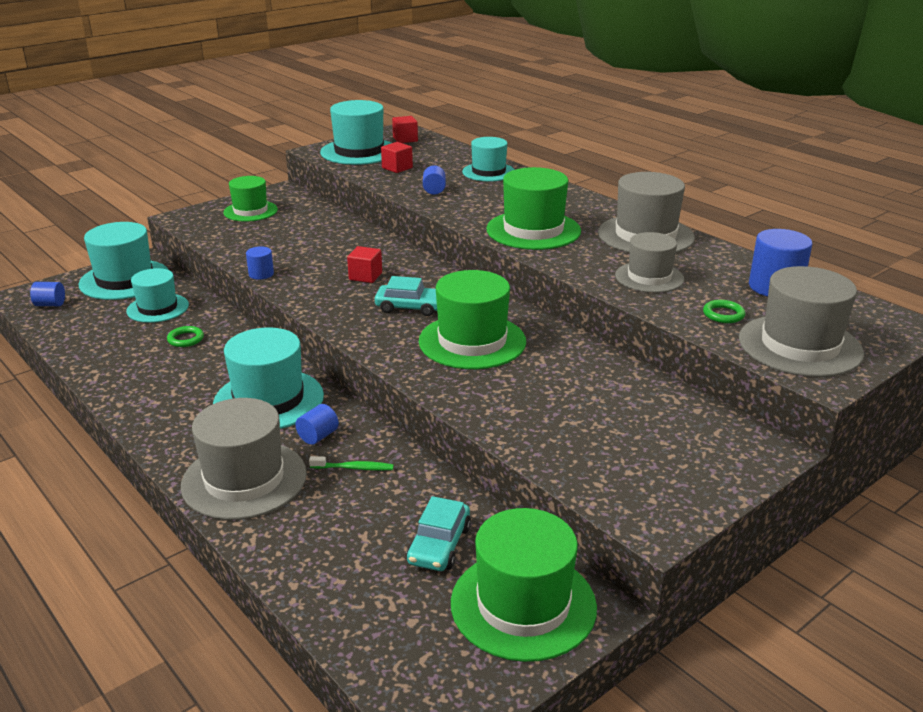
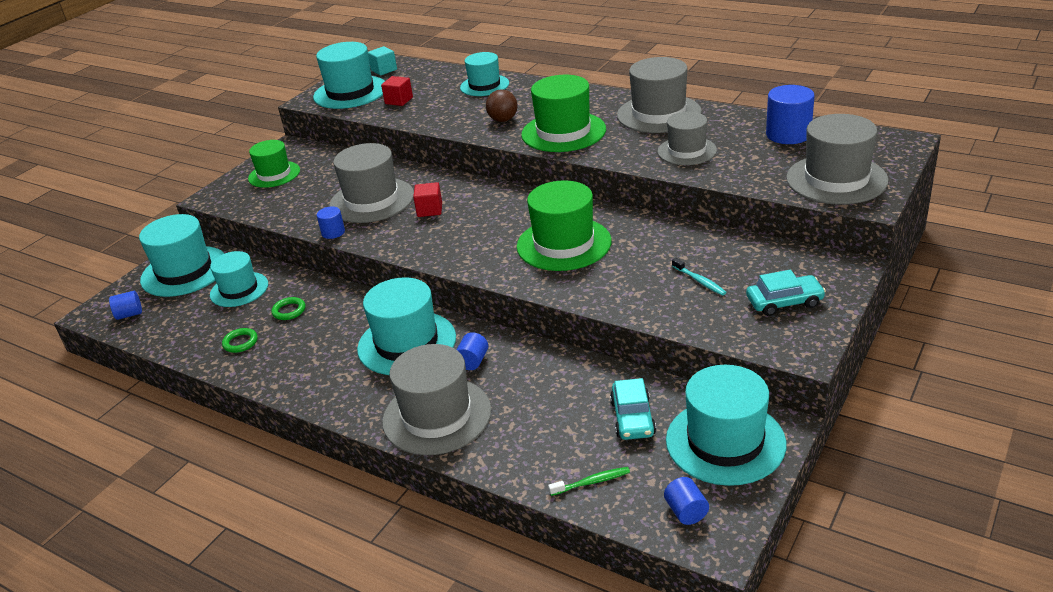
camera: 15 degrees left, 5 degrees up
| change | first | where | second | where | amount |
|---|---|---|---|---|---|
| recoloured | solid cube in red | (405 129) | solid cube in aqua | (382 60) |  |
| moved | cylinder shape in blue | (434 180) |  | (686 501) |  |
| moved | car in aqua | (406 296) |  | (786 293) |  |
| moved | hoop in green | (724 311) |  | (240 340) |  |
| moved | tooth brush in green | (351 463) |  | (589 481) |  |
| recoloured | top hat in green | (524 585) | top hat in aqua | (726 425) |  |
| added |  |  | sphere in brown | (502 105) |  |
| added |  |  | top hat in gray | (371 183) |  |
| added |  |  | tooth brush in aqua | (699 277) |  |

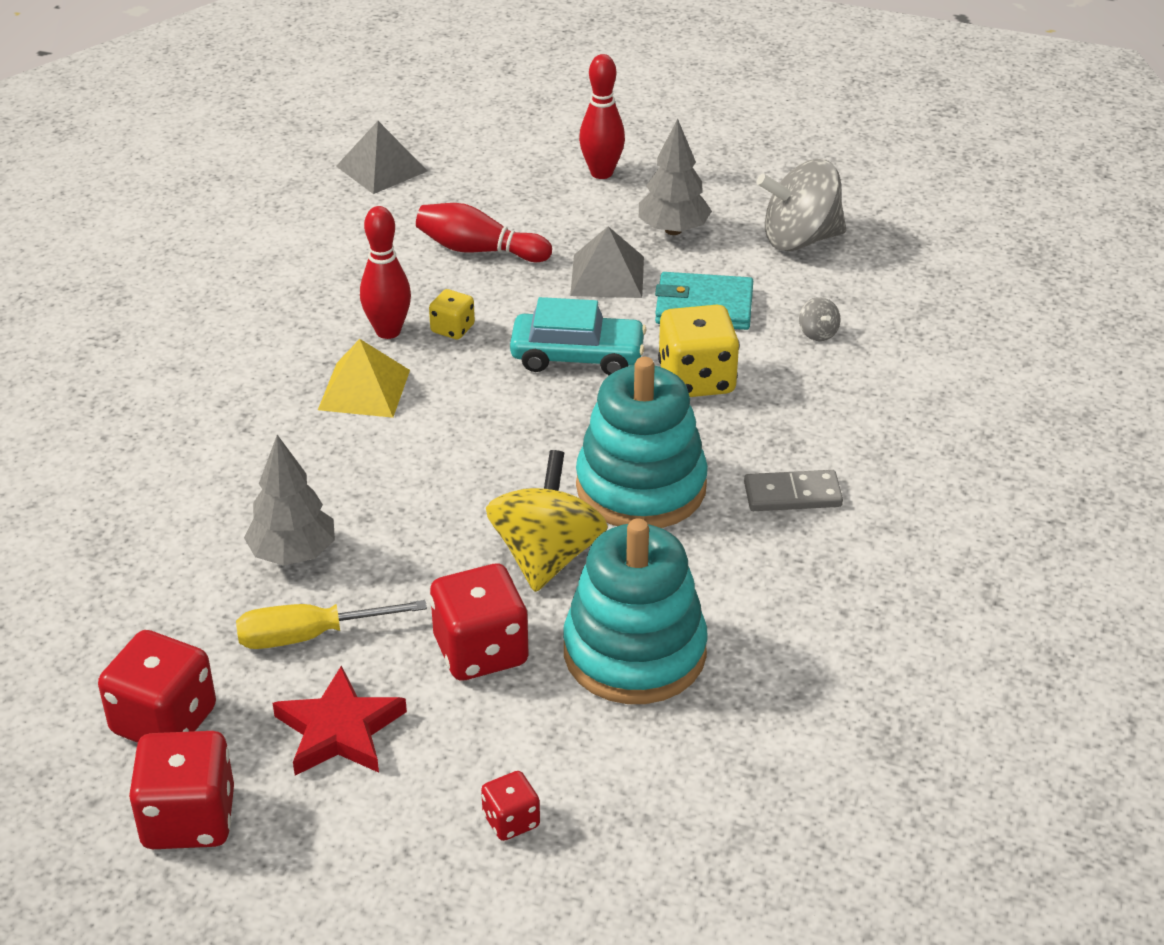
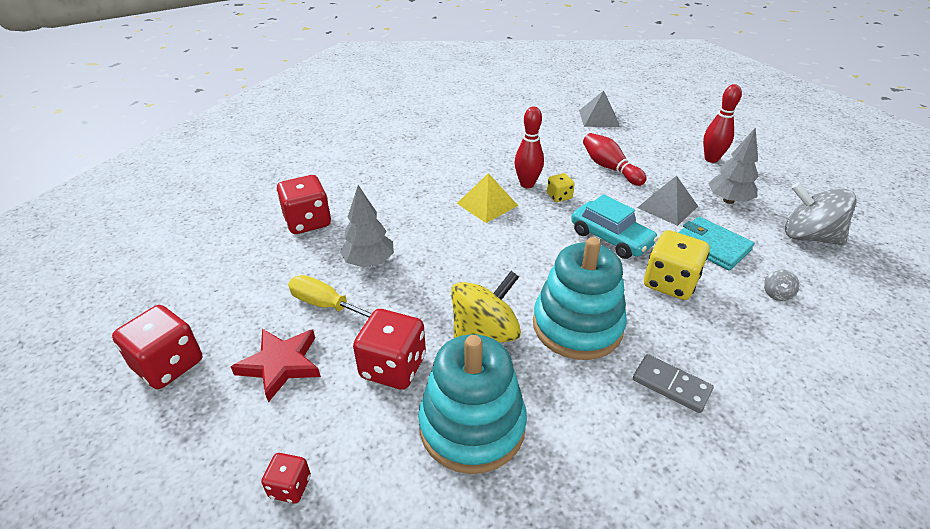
camera: 40 degrees right, 0 degrees up
| change | first | where | second | where | amount |
|---|---|---|---|---|---|
| moved | game die in red | (157 686) |  | (304 204) |  |

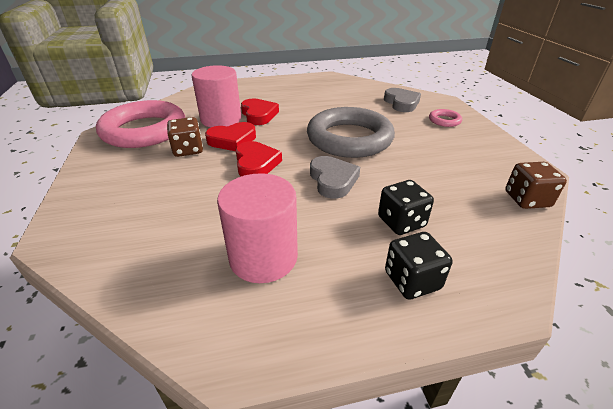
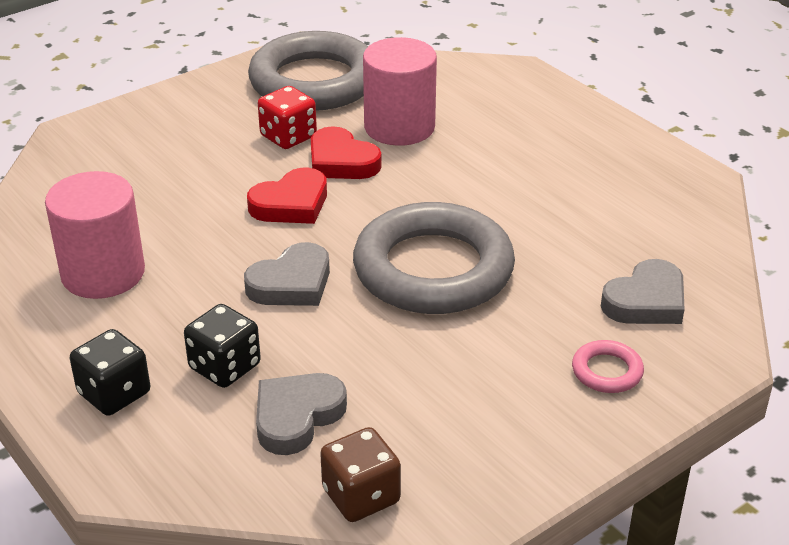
camera: 65 degrees right, 0 degrees up
| change | first | where | second | where | amount |
|---|---|---|---|---|---|
| removed | heart shape in red | (260 112) |  |  |  |
| recoloured | hoop in rose-pink | (140 124) | hoop in gray | (308 71) |  |
| recoloured | game die in brown | (185 137) | game die in red | (287 117) |  |
| added |  |  | heart shape in gray | (301 414) |  |

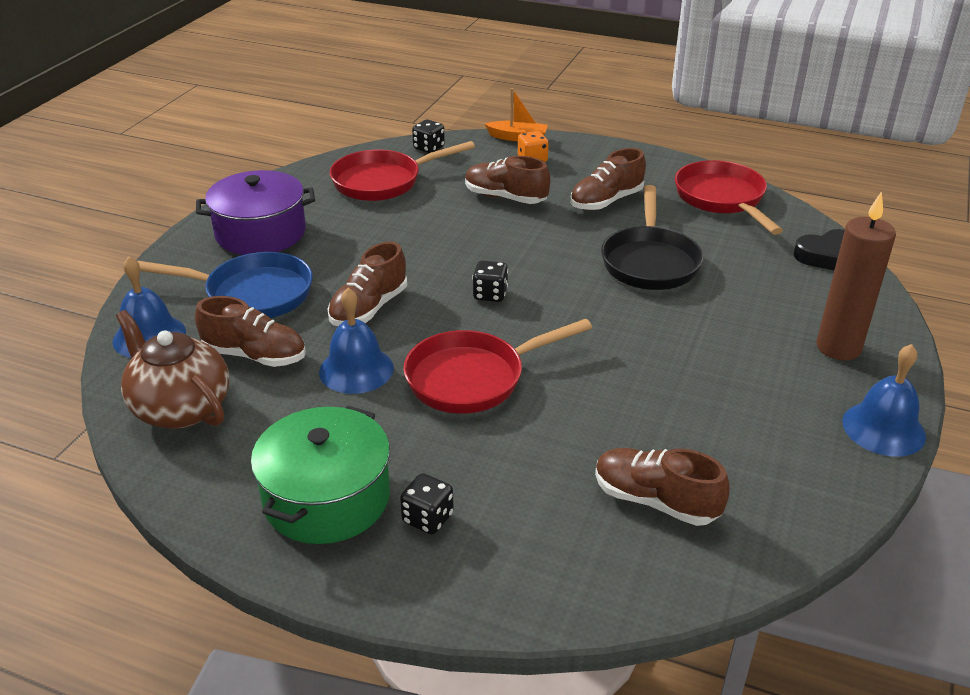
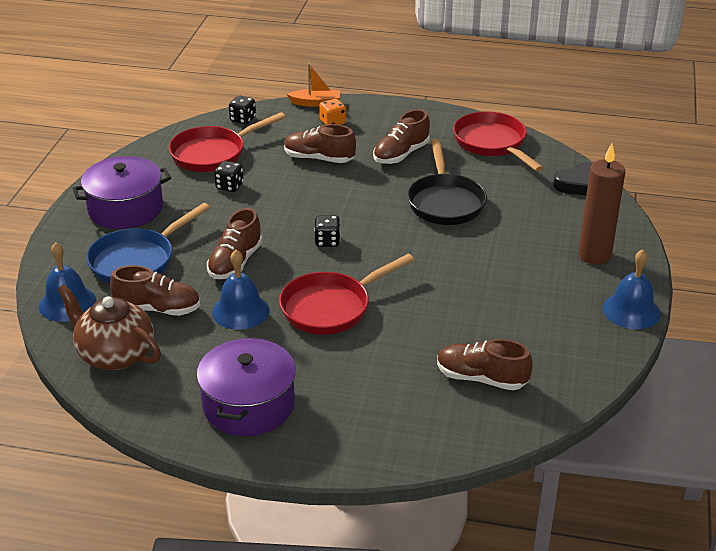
camera: 10 degrees left, 0 degrees up
| change | first | where | second | where | amount |
|---|---|---|---|---|---|
| turned | frying pan in blue | (225 285) |  | (148 243) | 135 degrees clockwise |
| recoloured | pot in green | (320 474) | pot in purple | (246 386) |  |
| moved | game die in jet-black | (427 503) |  | (229 176) |  |

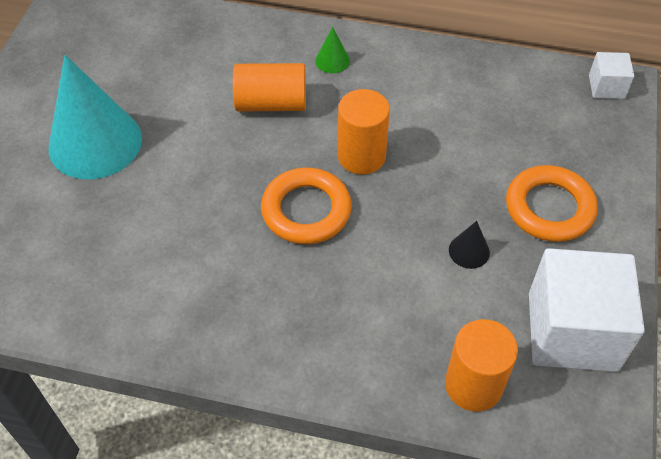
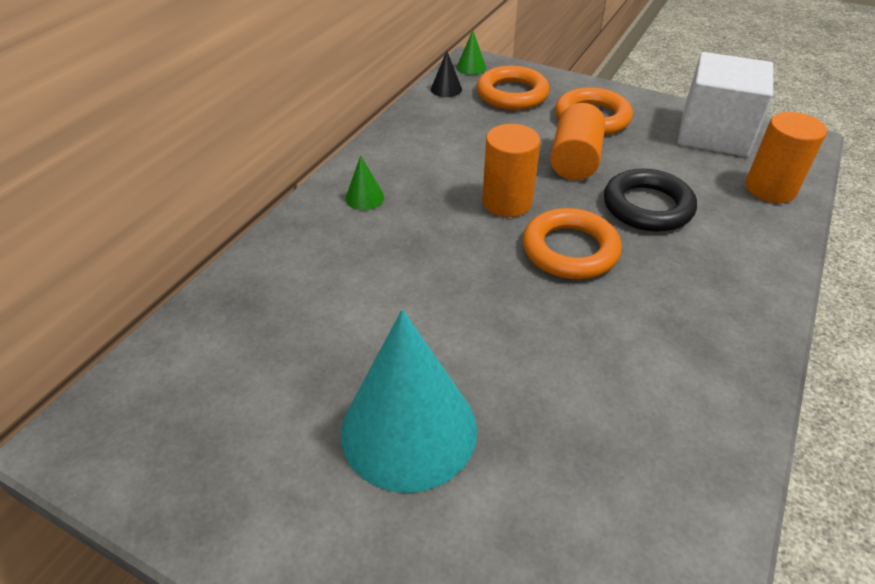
camera: 75 degrees left, 10 degrees down
| change | first | where | second | where | amount |
|---|---|---|---|---|---|
| replaced | solid cube in snow-white | (611 75) | cone shape in green | (471 52) |  |
| moved | cylinder shape in orange-coloured | (269 87) |  | (577 141) |  |
| moved | cone shape in jet-black | (469 245) |  | (446 74) |  |
| added |  |  | hoop in orange-coloured | (513 88) |  |
| added |  |  | hoop in jet-black | (650 200) |  |

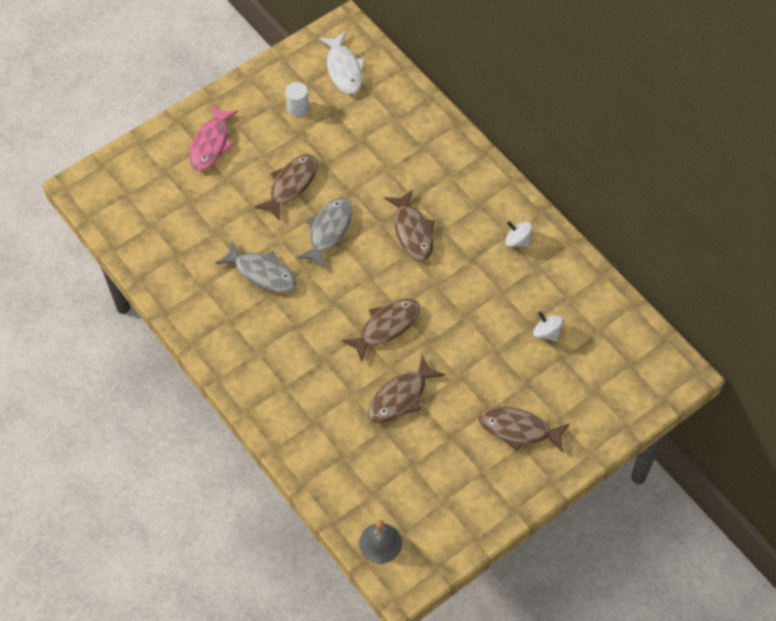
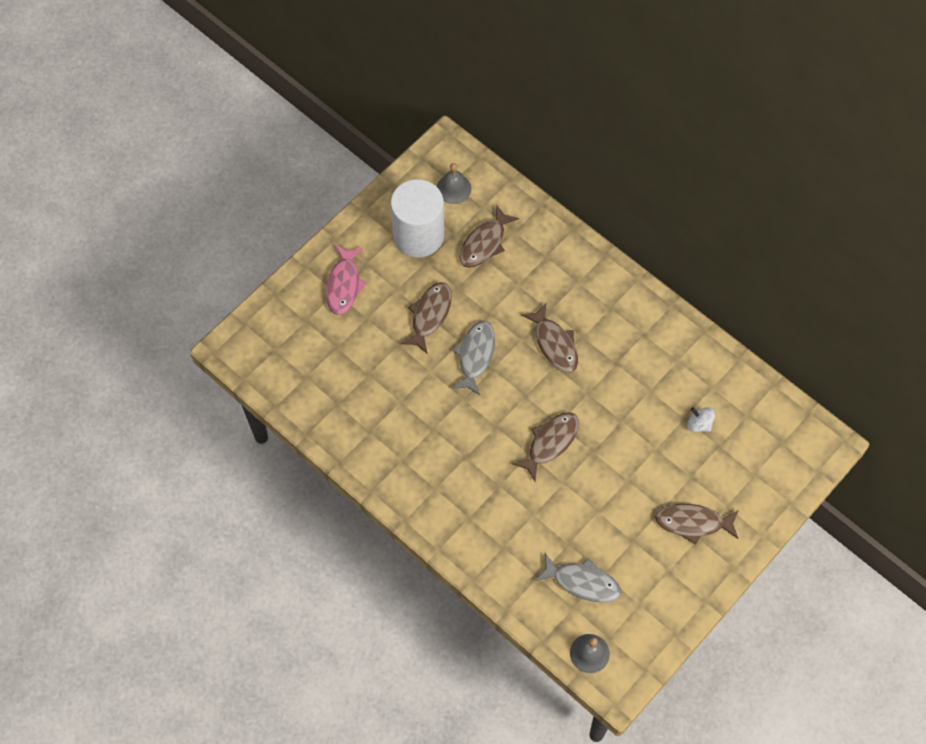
camera: 10 degrees left, 5 degrees up
| change | first | where | second | where | amount |
|---|---|---|---|---|---|
| replaced | fish figure in snow-white | (342 63) | school bell in gray | (454 183) |  |
| resized | cylinder shape in snow-white | (297 99) |  | (417 218) | x2.41 |
| removed | spinning top in snow-white | (518 234) |  |  |  |
| moved | fish figure in gray | (256 266) |  | (578 578) |  |
| moved | fish figure in brown | (406 389) |  | (489 236) |  |

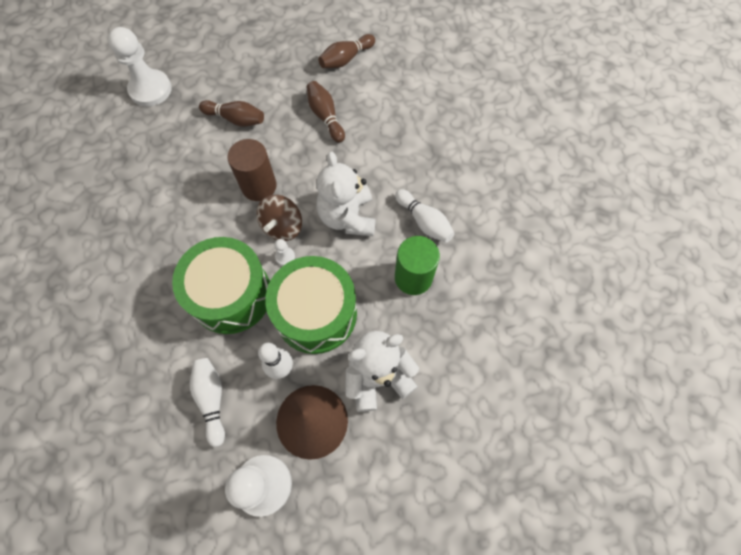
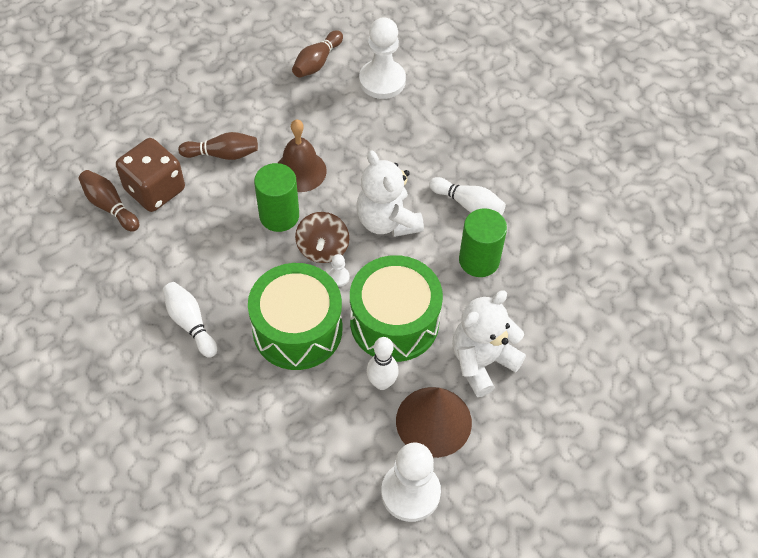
camera: 20 degrees left, 10 degrees down
| change | first | where | second | where | amount |
|---|---|---|---|---|---|
| moved | game pawn in snow-white | (140 67) |  | (382 58) |  |
| moved | skittle in brown | (326 112) |  | (108 201) |  |
| recoloured | cylinder shape in brown | (252 170) | cylinder shape in green | (276 197) |  |
| moved | skittle in snow-white | (207 402) |  | (190 320) |  |
| added |  |  | school bell in brown | (302 155) |  |
| added |  |  | game die in brown | (150 175) |  |

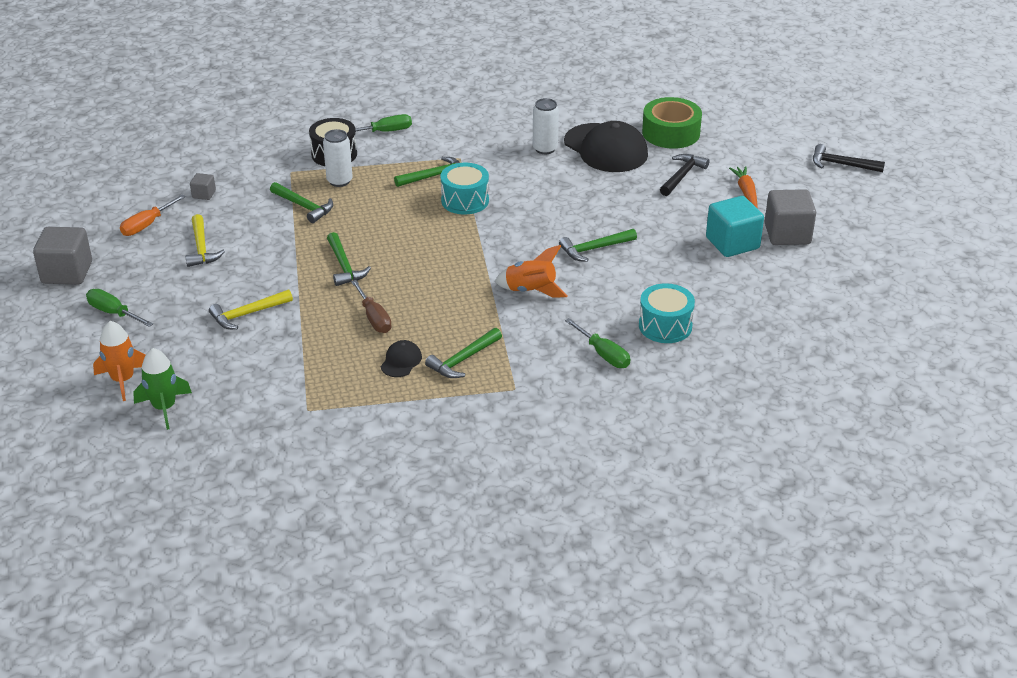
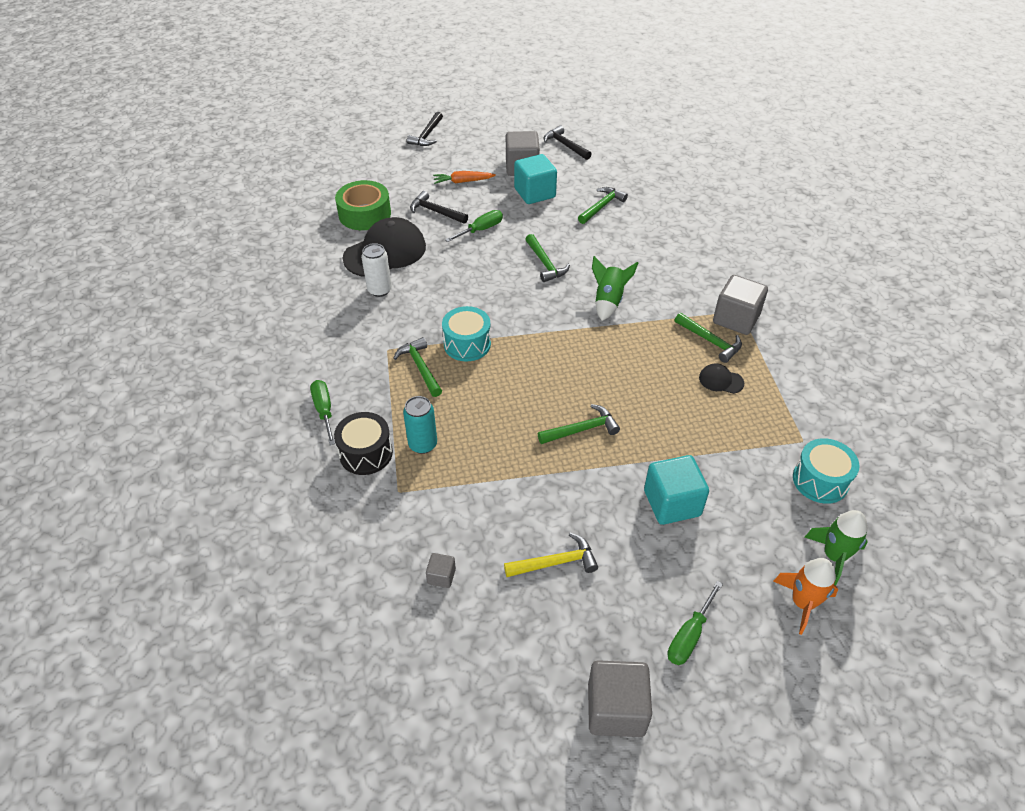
camera: 90 degrees left, 10 degrees up
| change | first | where | second | where | amount |
|---|---|---|---|---|---|
| recoloured | soda can in snow-white | (338 158) | soda can in aqua | (420 425) |  |
| moved | carpenter's hammer in green | (301 202) |  | (603 205) |  |
| removed | screwdriver in orange-coloured | (153 215) |  |  |  |
| recoloured | spaceship in orange-coloured | (531 271) | spaceship in green | (615 288) |  |
| removed | screwdriver in brown | (371 306) |  |  |  |
| moved | snare drum in aqua | (667 313) |  | (826 471) |  |
| replaced | carpenter's hammer in golden | (251 309) | solid cube in aqua | (676 490) |  |
| moved | screwdriver in green | (597 343) |  | (474 226) |  |
| added |  |  | carpenter's hammer in jet-black | (567 143) |  |
| added |  |  | solid cube in gray | (740 305) |  |

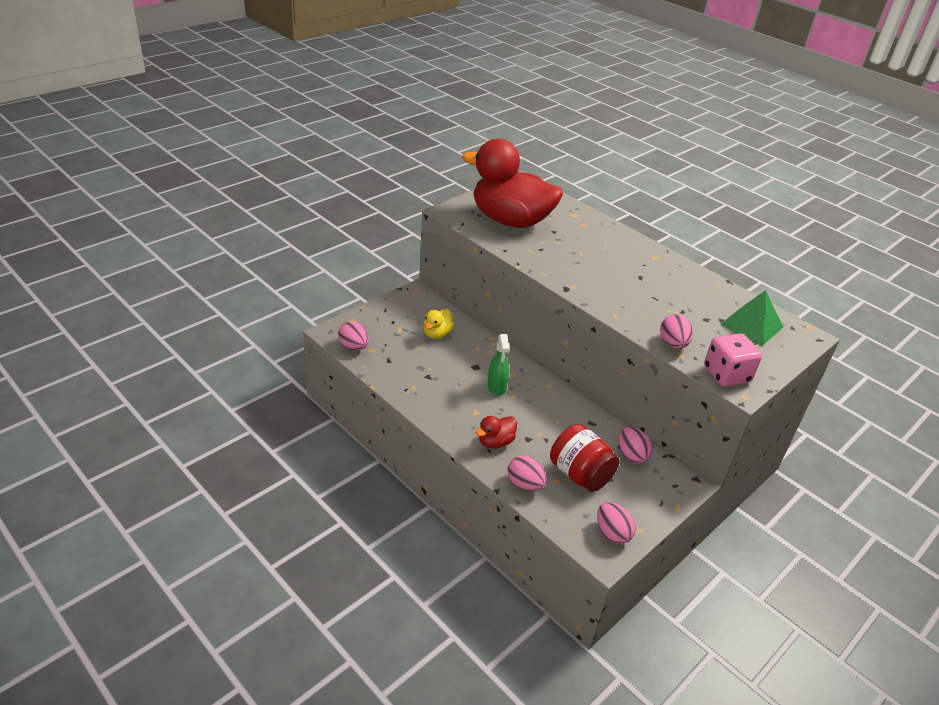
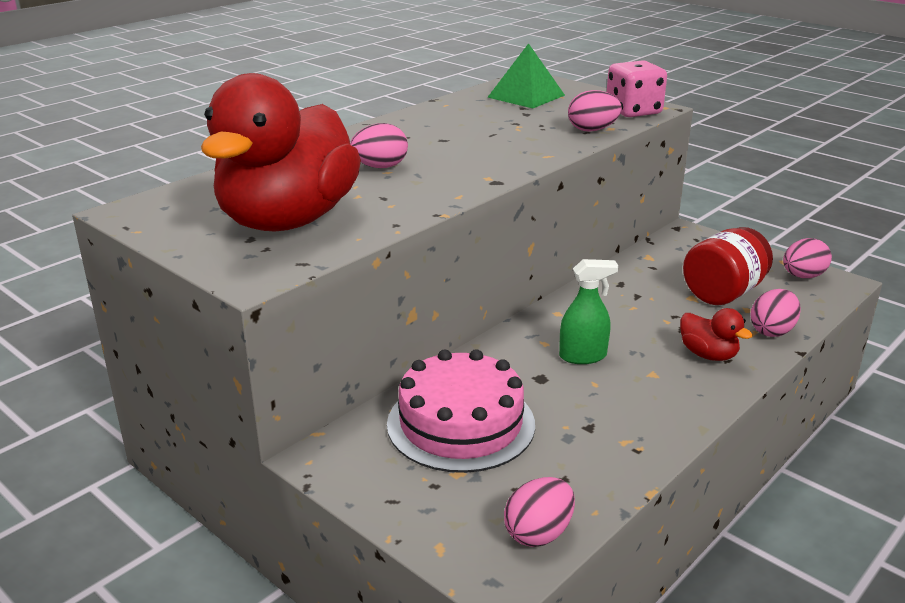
camera: 90 degrees left, 10 degrees down
| change | first | where | second | where | amount |
|---|---|---|---|---|---|
| replaced | rubber duck in golden | (439 324) | layer cake in rose-pink | (461 411) |  |
| moved | egg shape in rose-pink | (636 445) |  | (379 145) |  |

